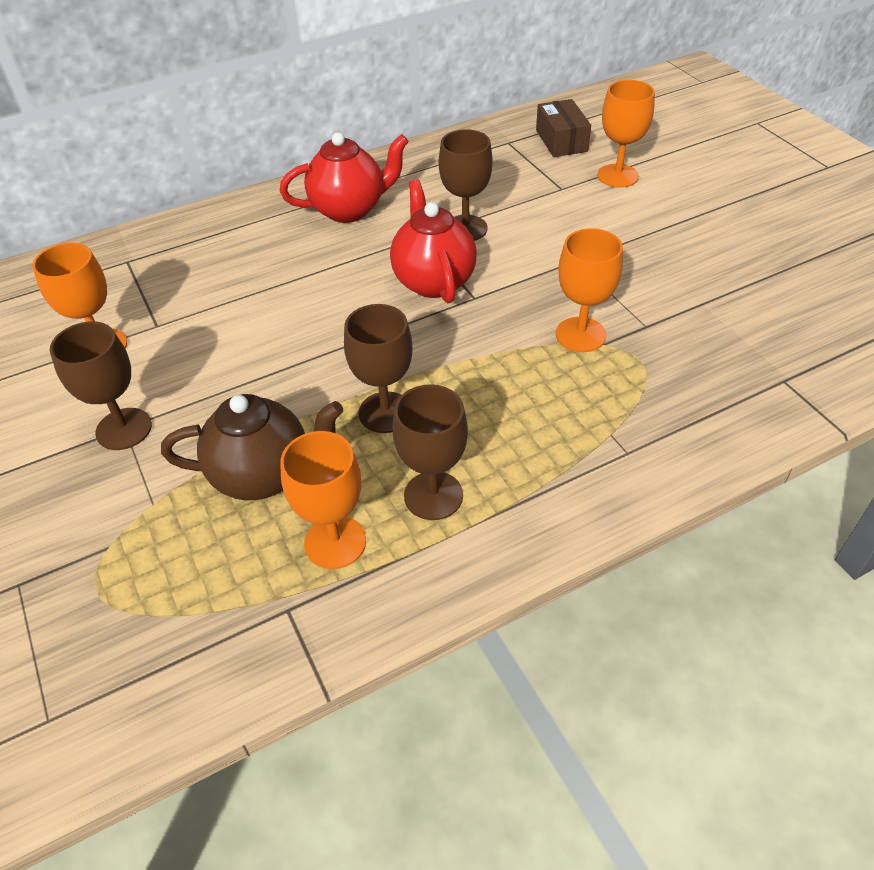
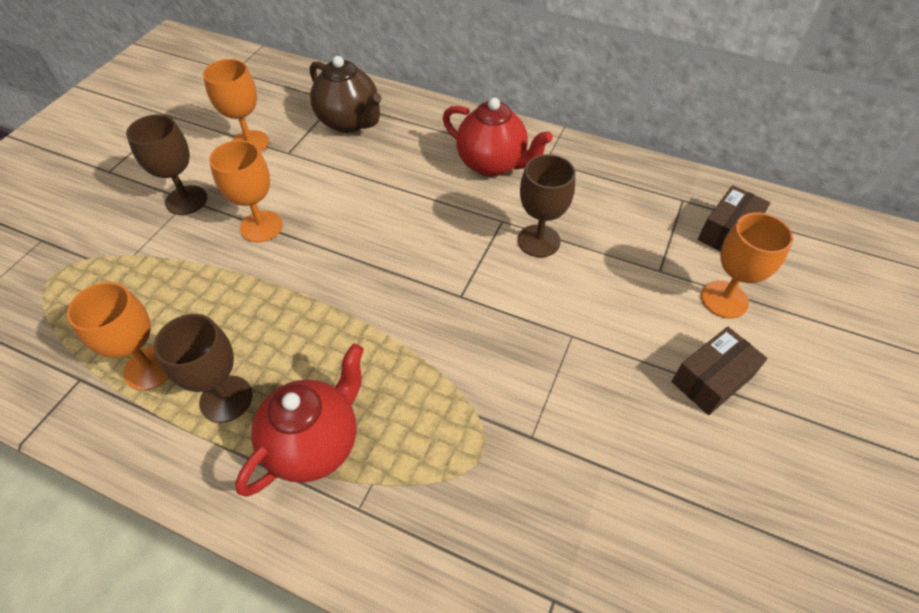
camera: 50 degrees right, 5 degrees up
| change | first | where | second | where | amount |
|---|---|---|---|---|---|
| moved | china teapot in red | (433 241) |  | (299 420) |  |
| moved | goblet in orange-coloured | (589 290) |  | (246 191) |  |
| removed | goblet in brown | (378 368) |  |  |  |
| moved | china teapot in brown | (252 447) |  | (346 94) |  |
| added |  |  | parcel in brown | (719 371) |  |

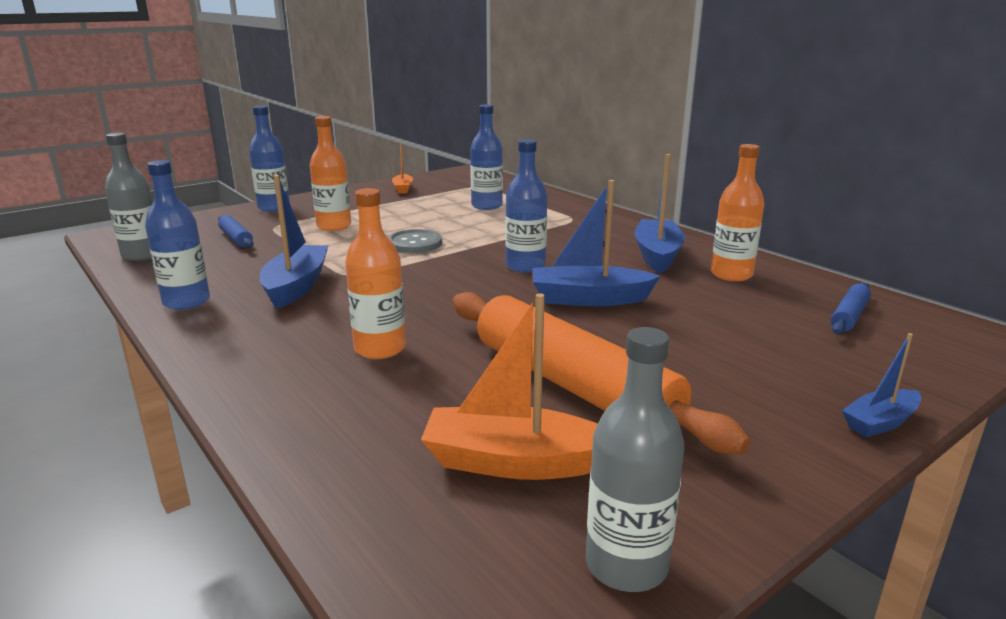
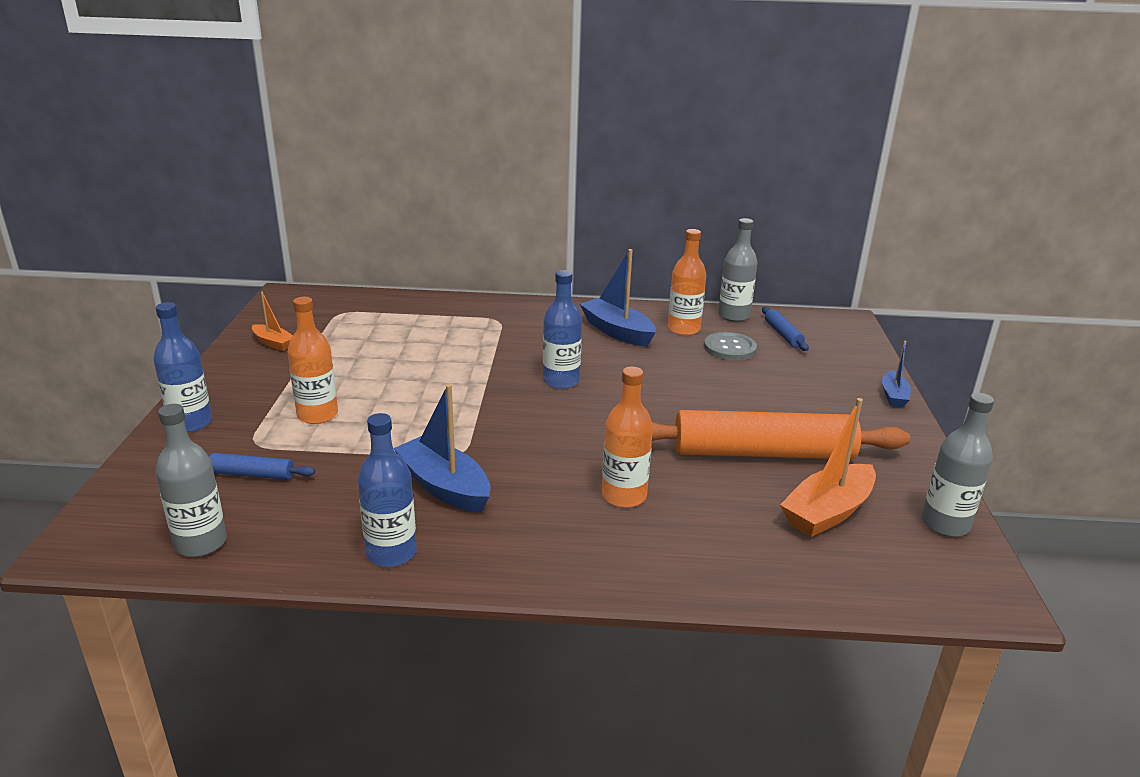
camera: 50 degrees left, 5 degrees up
| change | first | where | second | where | amount |
|---|---|---|---|---|---|
| removed | flask in blue | (486 157) |  |  |  |
| removed | boat in blue | (596 243) |  |  |  |
| moved | shirt button in gray | (414 241) |  | (730 346) |  |
| added |  |  | flask in gray | (738 270) |  |

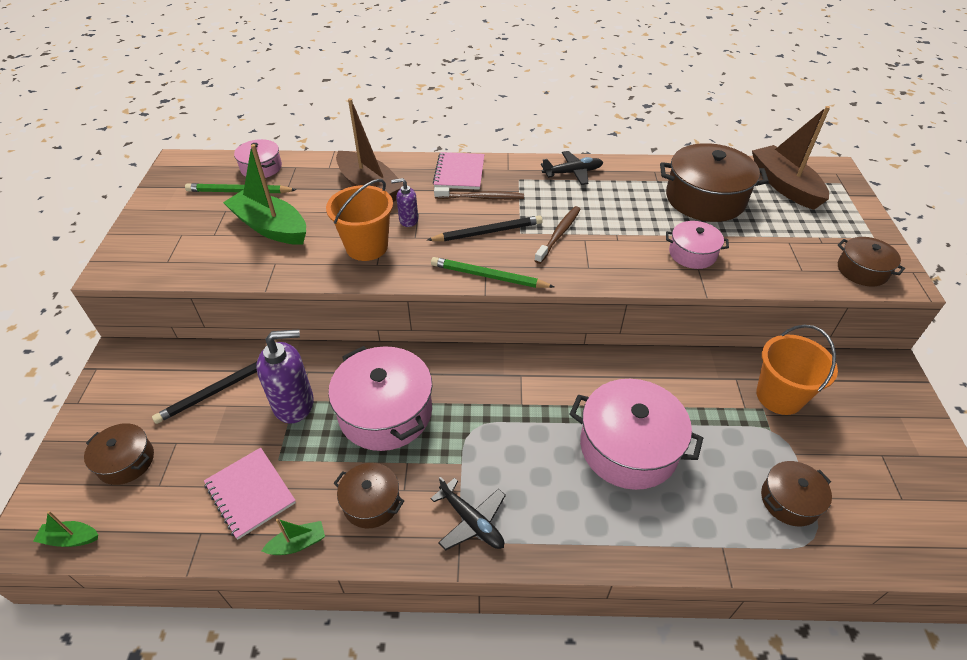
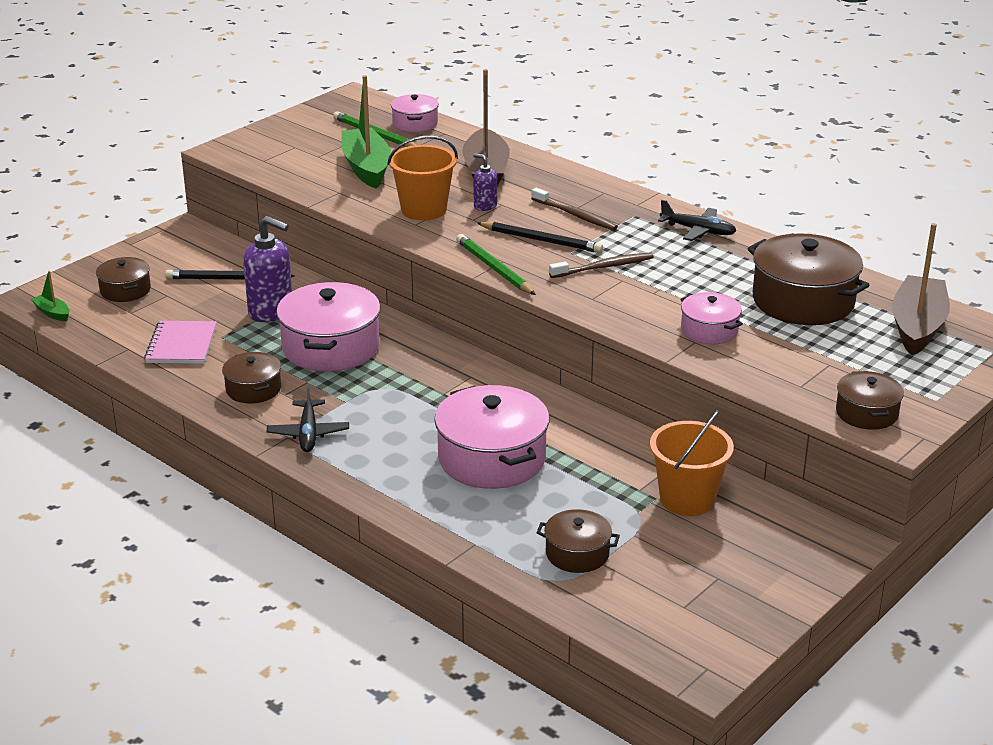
camera: 40 degrees right, 15 degrees down
| change | first | where | second | where | amount |
|---|---|---|---|---|---|
| removed | exercise book in rose-pink | (458 171) |  |  |  |
| removed | boat in green | (293 537) |  |  |  |

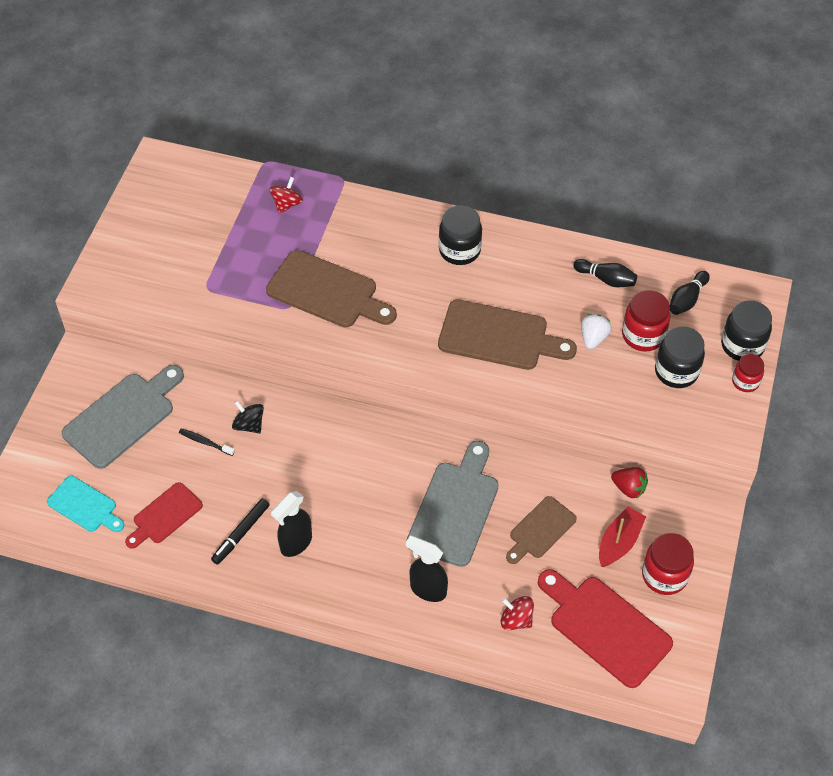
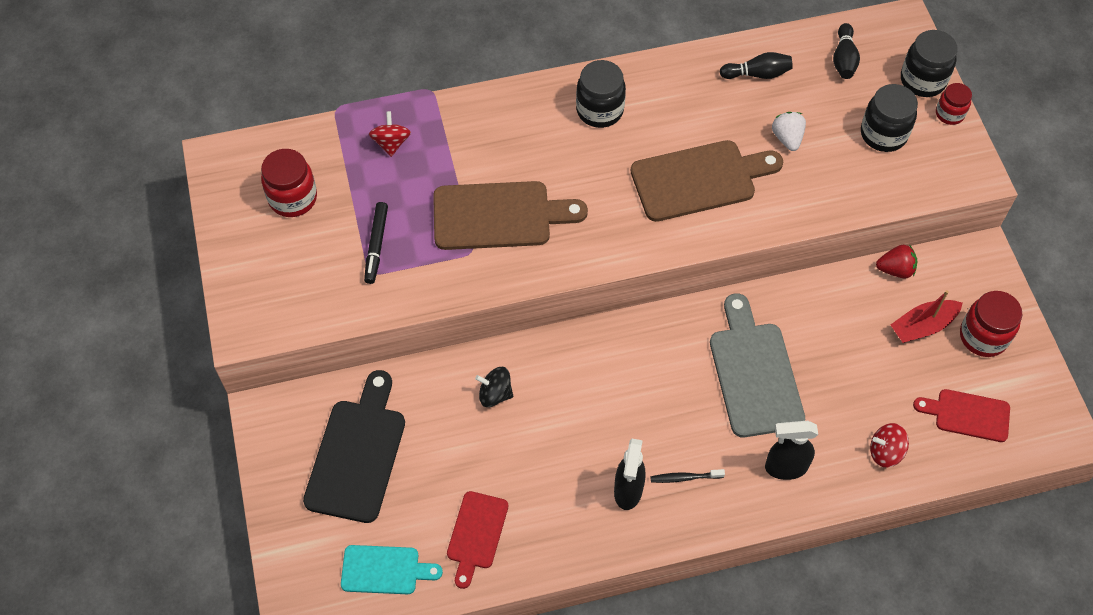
camera: 30 degrees left, 5 degrees up
| change | first | where | second | where | amount |
|---|---|---|---|---|---|
| moved | preserve jar in red | (646 321) |  | (289 183) |  |
| recoloured | cutting board in gray | (123 417) | cutting board in jet-black | (354 446) |  |
| moved | tooth brush in jet-black | (207 442) |  | (687 476) |  |
| removed | cutting board in brown | (541 530) |  |  |  |
| moved | felt pen in jet-black | (240 531) |  | (376 243) |  |
| turned | boat in red | (622 537) |  | (926 316) | 120 degrees counterclockwise |
| resized | cutting board in red | (605 628) |  | (961 415) | x0.60 |

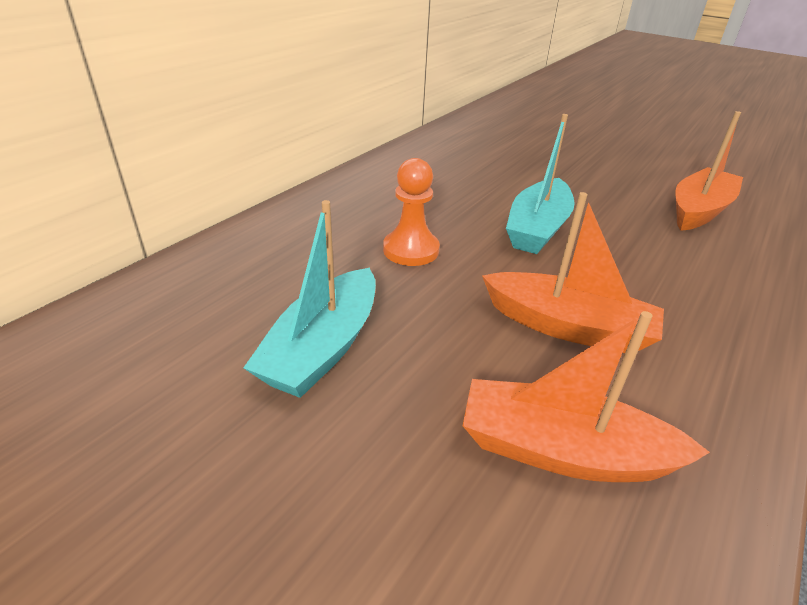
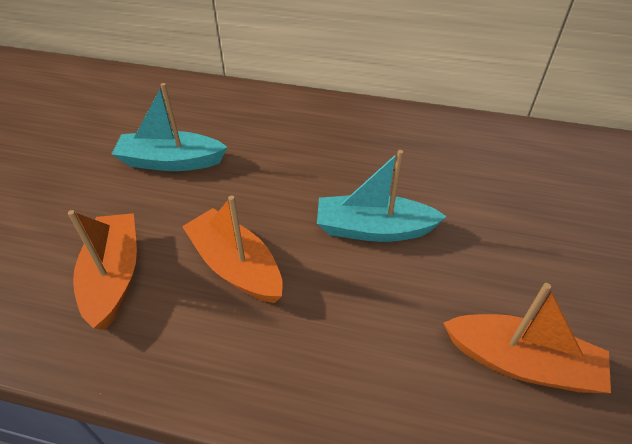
camera: 70 degrees right, 10 degrees up
| change | first | where | second | where | amount |
|---|---|---|---|---|---|
| removed | game pawn in orange-coloured | (411 212) |  |  |  |
| turned | boat in orange-coloured | (573 272) |  | (232 249) | 135 degrees clockwise |

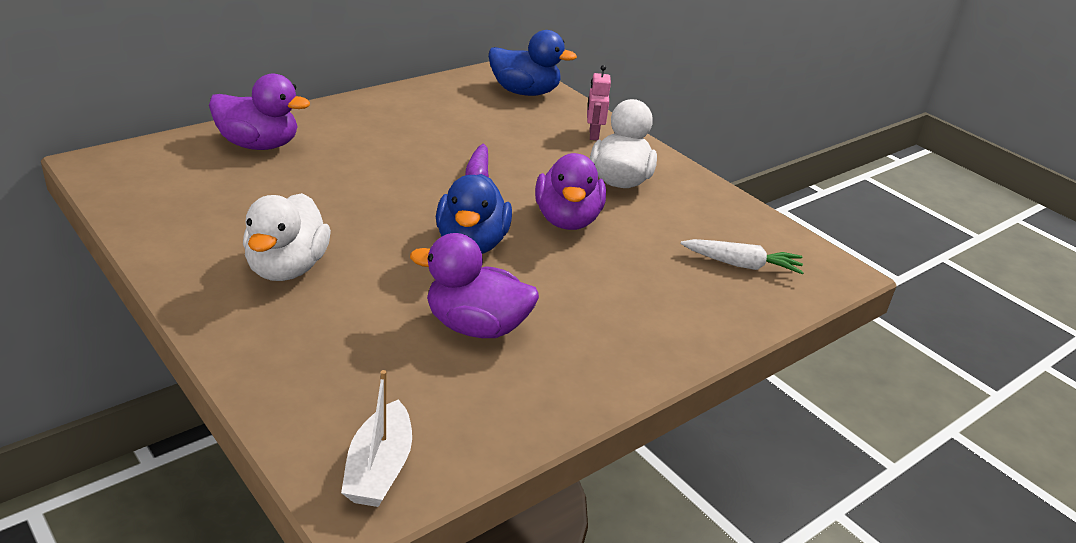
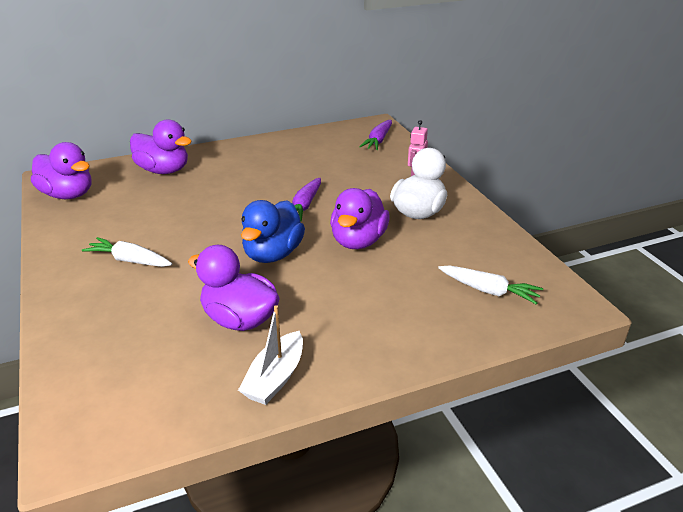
camera: 20 degrees right, 0 degrees up
| change | first | where | second | where | amount |
|---|---|---|---|---|---|
| replaced | rubber duck in blue | (533 63) | toy carrot in purple | (375 135) |  |
| replaced | rubber duck in snow-white | (287 237) | toy carrot in snow-white | (127 252) |  |
| moved | boat in snow-white | (376 438) |  | (270 355) |  |
| added |  |  | rubber duck in purple | (61 170) |  |

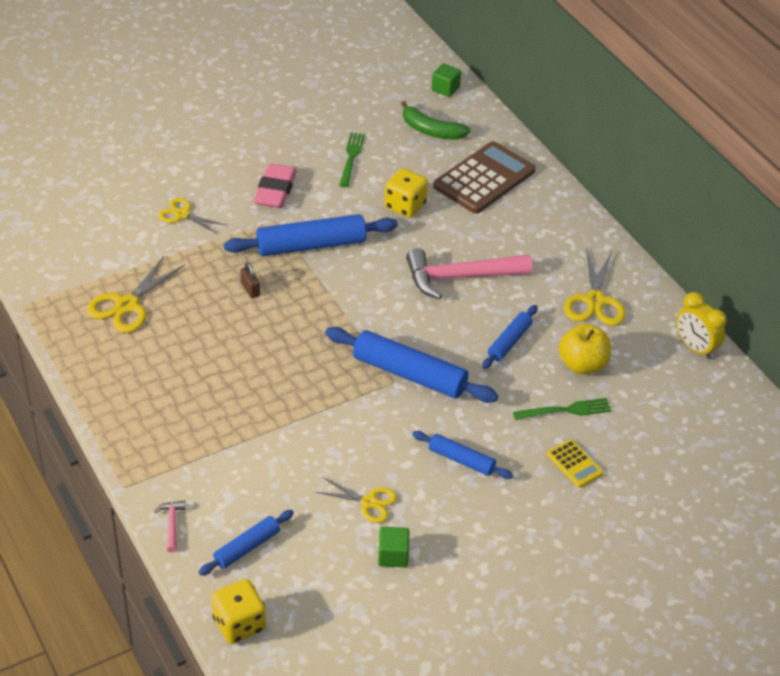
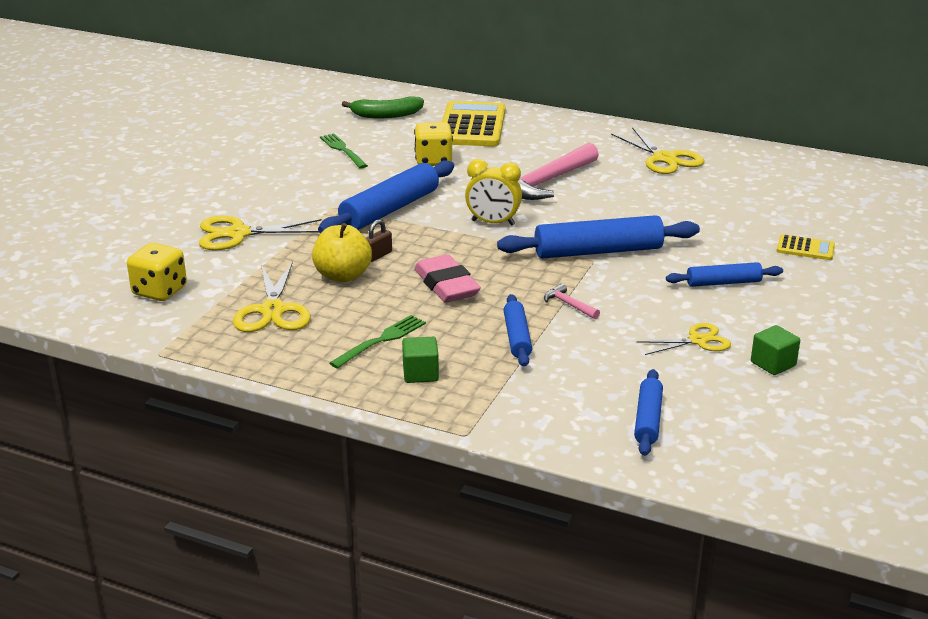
camera: 35 degrees left, 15 degrees down
| change | first | where | second | where | amount |
|---|---|---|---|---|---|
| moved | solid cube in green | (446 80) |  | (420 360) |  |
| recoloured | pocket calculator in brown | (484 177) | pocket calculator in golden | (473 123) |  |
| moved | eraser in rose-pink | (275 186) |  | (447 278) |  |
| resized | shears in golden | (192 216) |  | (260 233) | x1.57 |
| turned | small lock in brown | (250 280) |  | (379 241) | 75 degrees counterclockwise |
| moved | clock in golden | (701 325) |  | (493 192) |  |
| moved | pastry roller in blue | (509 337) |  | (518 330) |  |
| moved | apple fruit in golden | (585 349) |  | (342 252) |  |
| moved | table fork in green | (562 409) |  | (377 342) |  |
| moved | carpenter's hammer in rose-pink | (170 527) |  | (572 301) |  |
| moved | game die in golden | (238 611) |  | (157 272) |  |

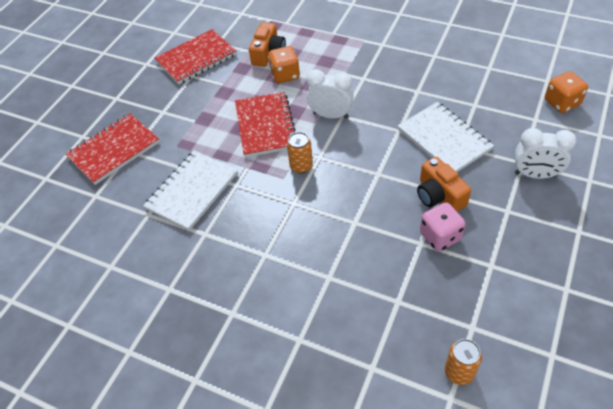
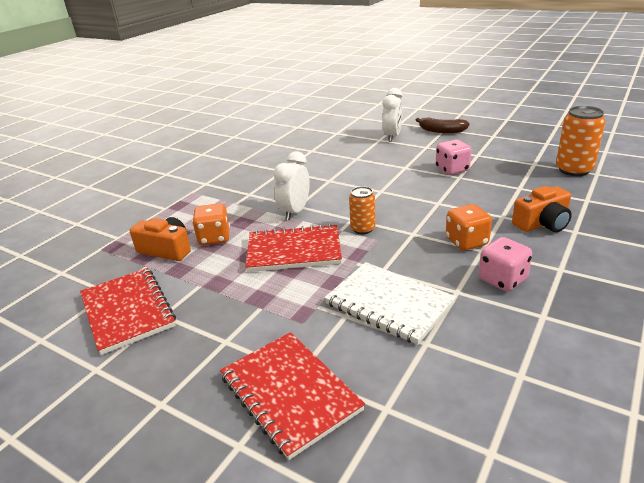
camera: 85 degrees left, 20 degrees down
| change | first | where | second | where | amount |
|---|---|---|---|---|---|
| moved | game die in orange-coloured | (566 92) |  | (469 227) |  |
| removed | exercise book in snow-white | (446 137) |  |  |  |
| moved | camera in orange-coloured | (444 184) |  | (542 209) |  |
| resized | soda can in orange-coloured | (463 362) |  | (581 141) | x1.64 |
| added |  |  | toy banana in brown | (442 125) |  |
| added |  |  | game die in rose-pink | (505 264) |  |

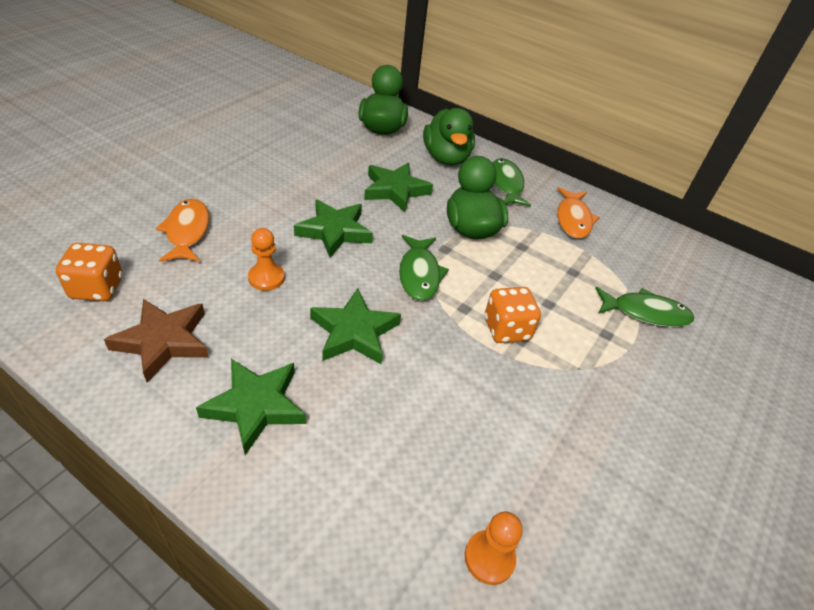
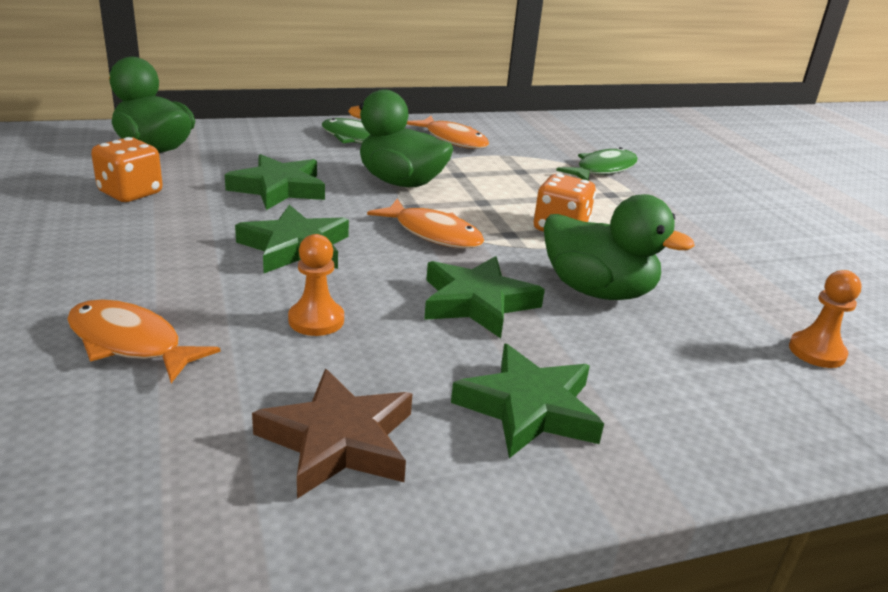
camera: 50 degrees left, 15 degrees down
| change | first | where | second | where | amount |
|---|---|---|---|---|---|
| moved | rubber duck in green | (449 137) |  | (619 247) |  |
| recoloured | fish figure in green | (424 268) | fish figure in orange-coloured | (425 223) |  |
| moved | game die in orange-coloured | (89 272) |  | (127 169) |  |

